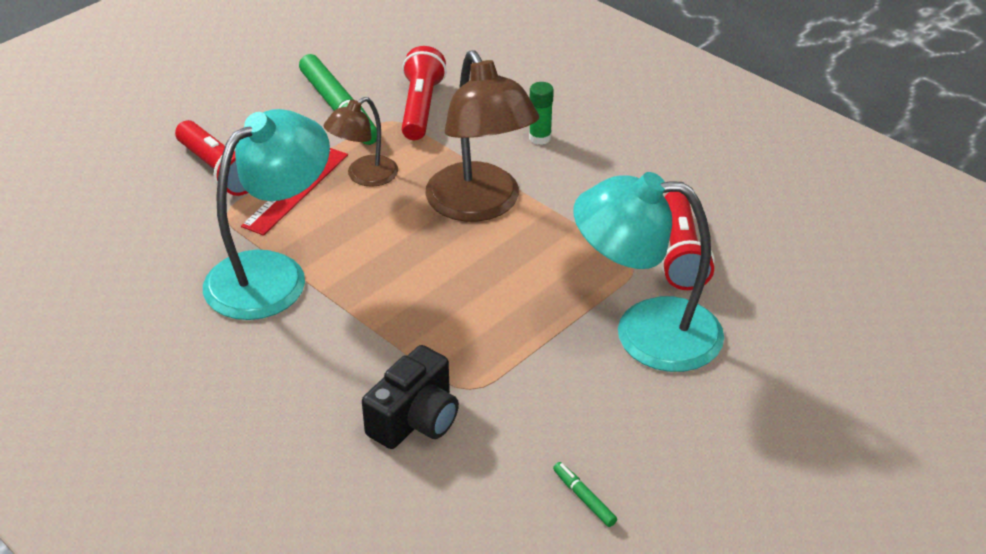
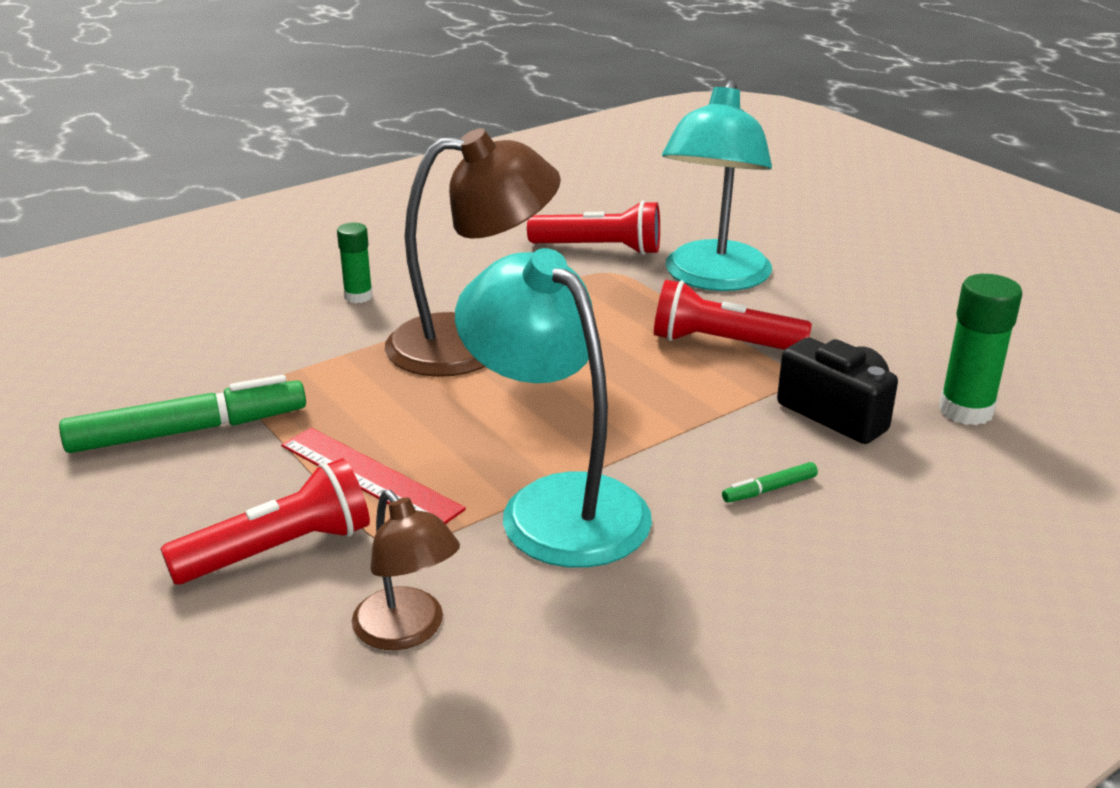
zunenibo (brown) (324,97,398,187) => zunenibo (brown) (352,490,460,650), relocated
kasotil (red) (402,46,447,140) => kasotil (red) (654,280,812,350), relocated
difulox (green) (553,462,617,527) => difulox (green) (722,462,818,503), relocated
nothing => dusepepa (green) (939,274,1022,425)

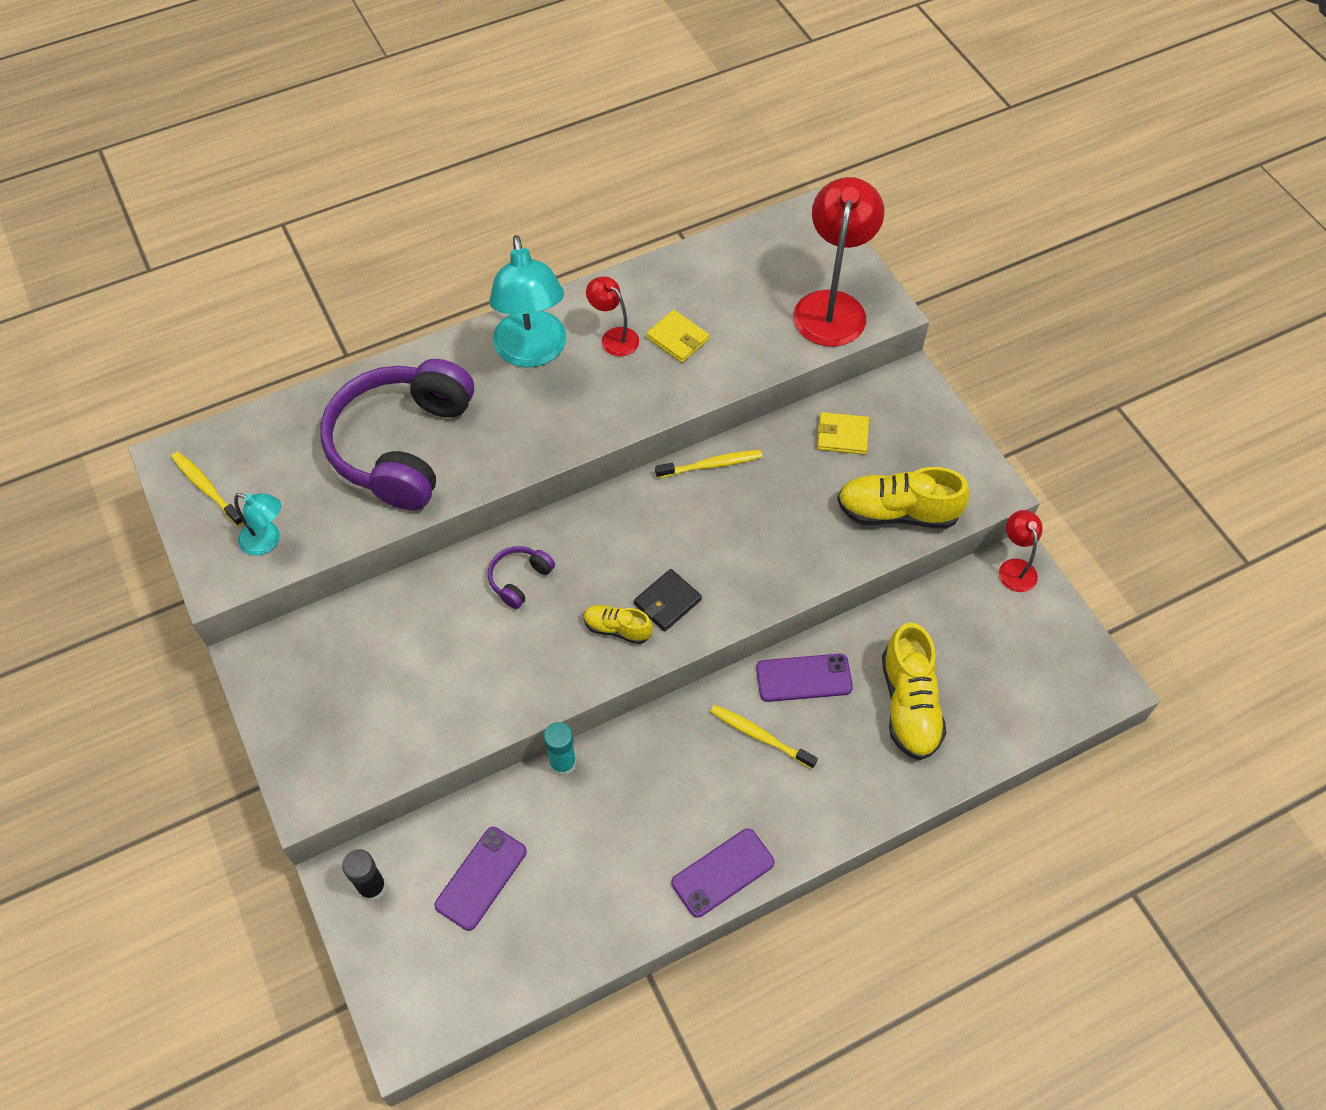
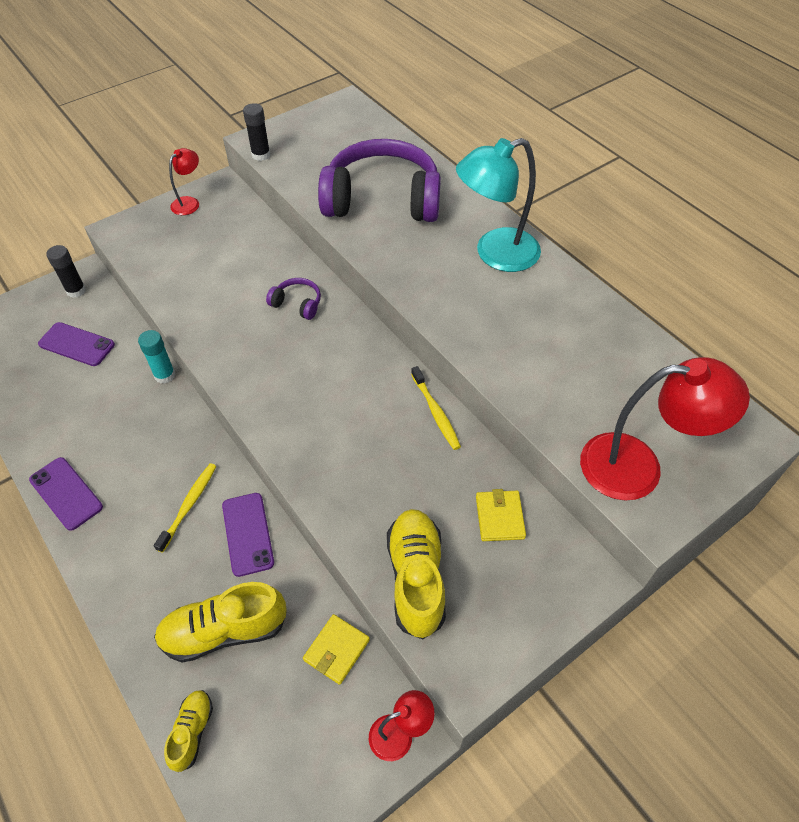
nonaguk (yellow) (171,452,243,526) => nothing
zunenibo (turquoise) (234,493,281,556) => nothing
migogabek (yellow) (583,605,653,644) => migogabek (yellow) (164,690,213,772), relocated
zunenibo (red) (586,277,639,356) => zunenibo (red) (169,148,199,215), relocated
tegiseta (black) (634,569,702,632) => nothing
tegiseta (yellow) (646,310,709,363) => tegiseta (yellow) (303,614,370,685), relocated
nothing => dusepepa (black) (243,103,271,161)

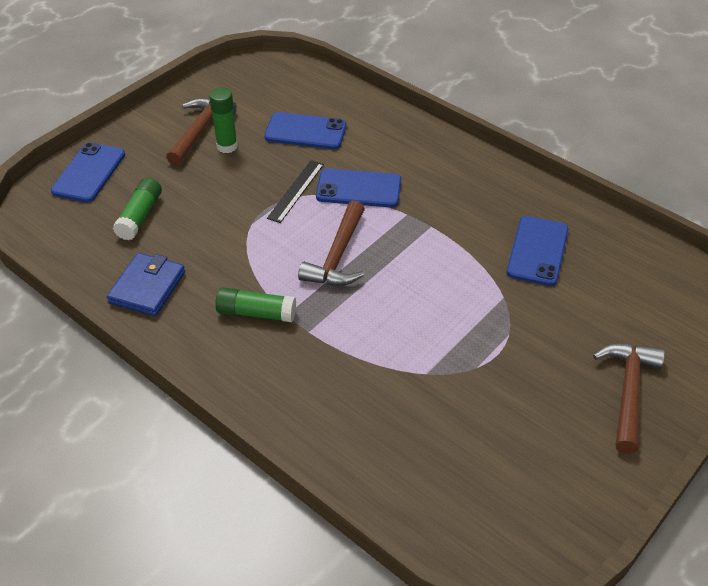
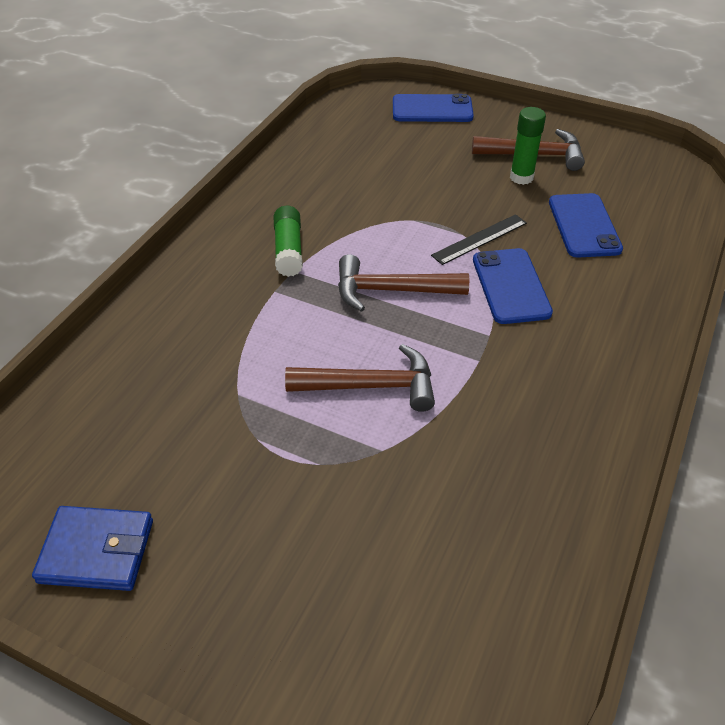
tegiseta (blue) (107,253,185,316) => tegiseta (blue) (32,506,153,591), relocated
dusepepa (green) (113,178,162,240) => nothing
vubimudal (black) (267,160,324,223) => vubimudal (black) (431,214,527,265), 45 degrees counterclockwise
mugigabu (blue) (507,216,568,286) => nothing
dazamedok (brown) (593,343,665,454) => dazamedok (brown) (285,344,435,412), relocated

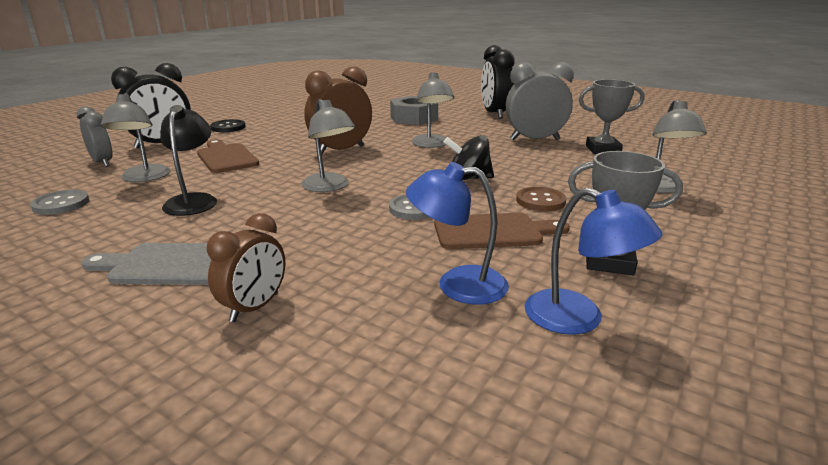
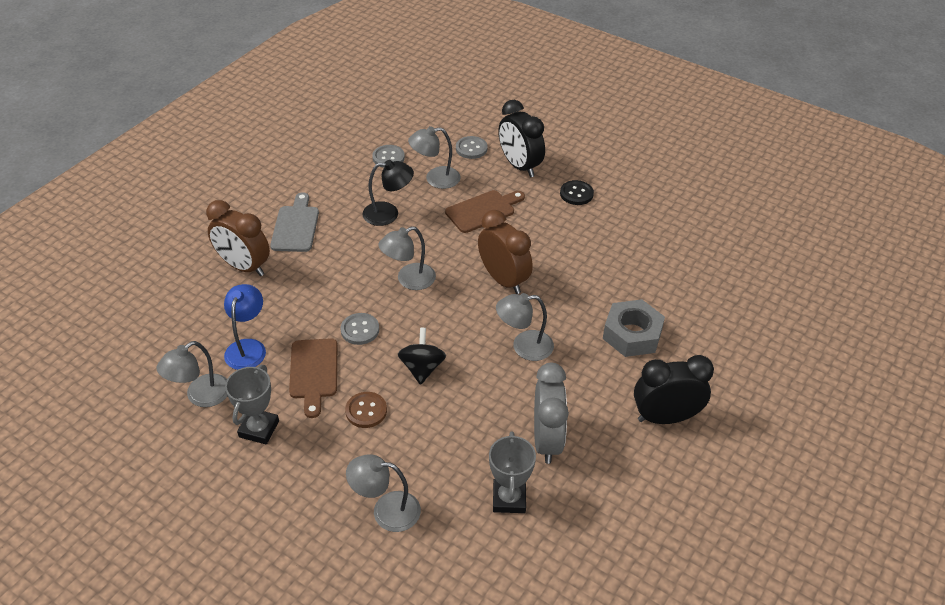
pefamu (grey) (77,106,113,167) => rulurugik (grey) (456,136,488,159)
pefamu (brown) (207,213,285,322) => pefamu (brown) (206,200,270,276), x1.58
zunenibo (blue) (525,187,662,335) => zunenibo (grey) (156,341,227,407)

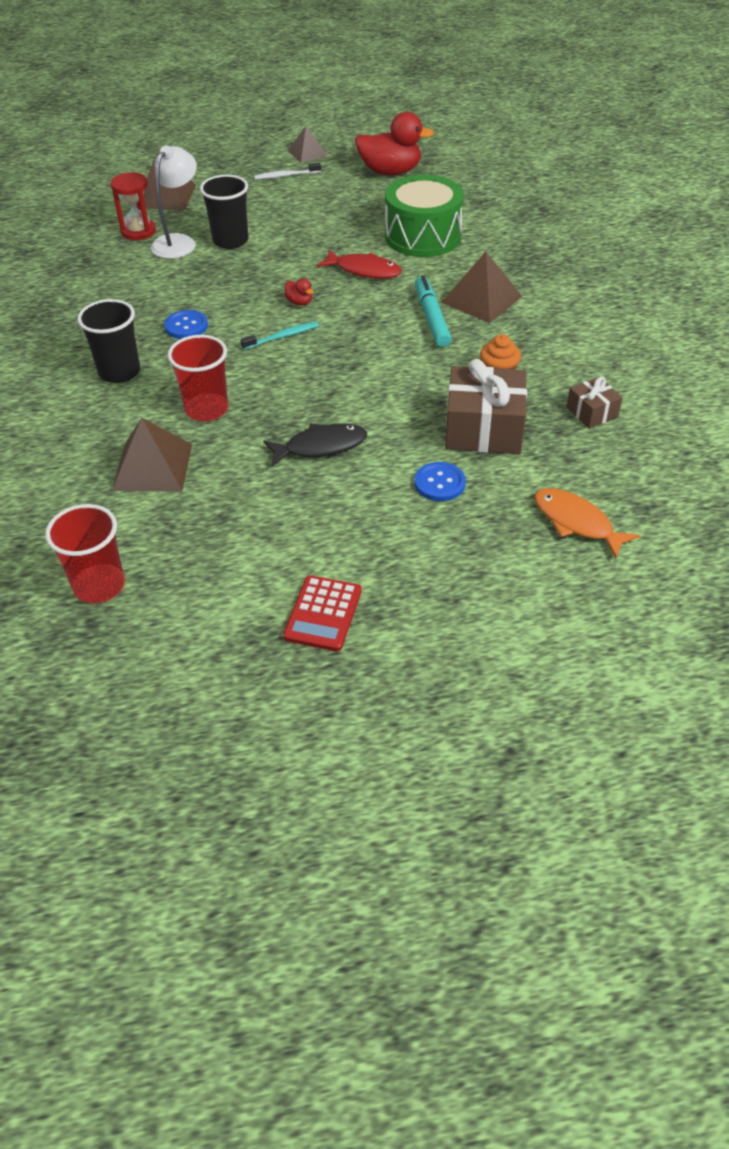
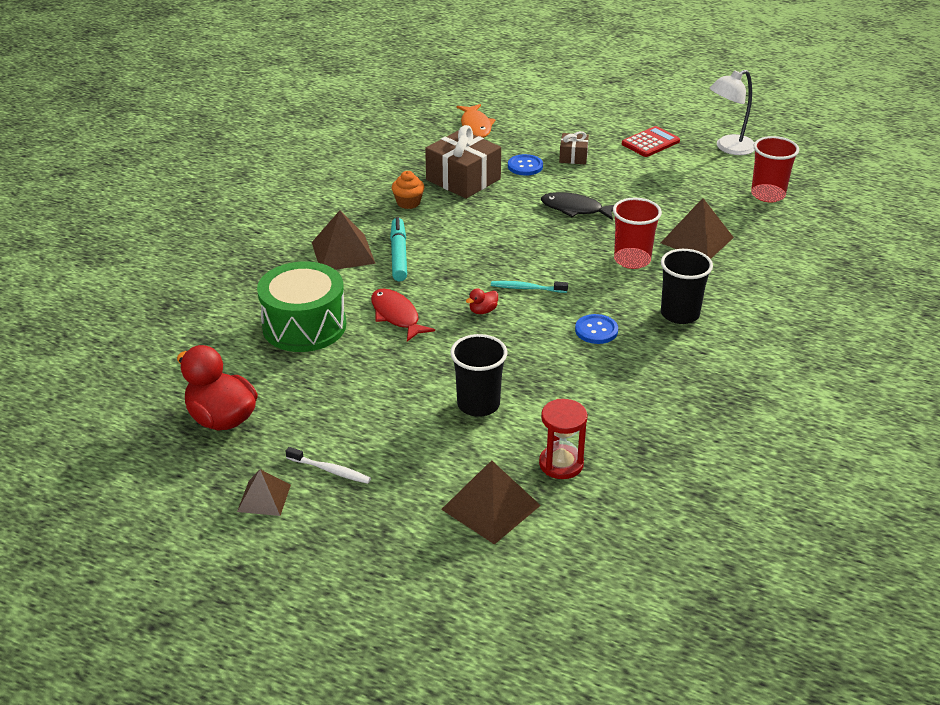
zunenibo (white) (151,145,197,259) => zunenibo (white) (710,70,755,155), relocated
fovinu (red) (284,278,314,306) => fovinu (red) (466,288,498,314), 120 degrees counterclockwise
difulox (turquoise) (415,275,451,347) => difulox (turquoise) (390,217,407,281), 150 degrees clockwise
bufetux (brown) (566,377,623,429) => bufetux (brown) (559,131,589,164), relocated

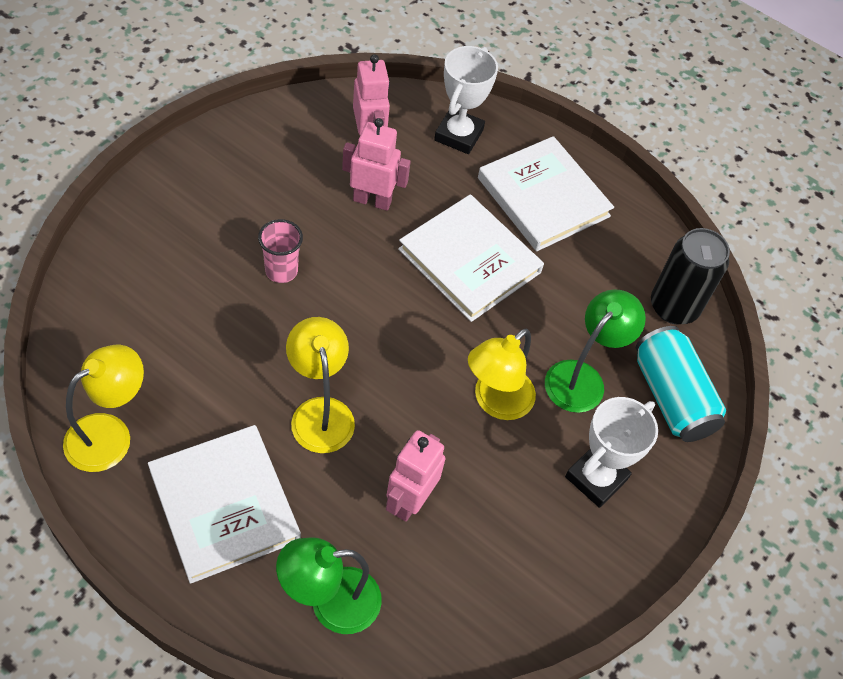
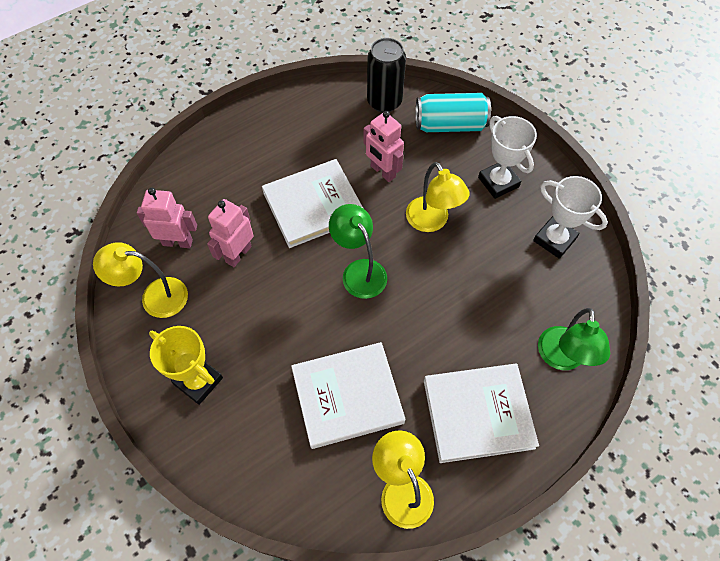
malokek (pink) (258,219,303,283) => nothing
zunenibo (yellow) (286,317,355,453) => zunenibo (yellow) (93,242,188,318), relocated
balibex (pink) (386,430,446,522) => balibex (pink) (363,111,404,182), relocated
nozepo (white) (434,46,498,154) => nozepo (white) (533,176,608,259), relocated
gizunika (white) (478,136,614,251) => gizunika (white) (291,342,406,449), relocated
zunenibo (green) (545,289,646,413) => zunenibo (green) (329,204,387,299), relocated
nothing => nozepo (yellow) (149,326,223,405)

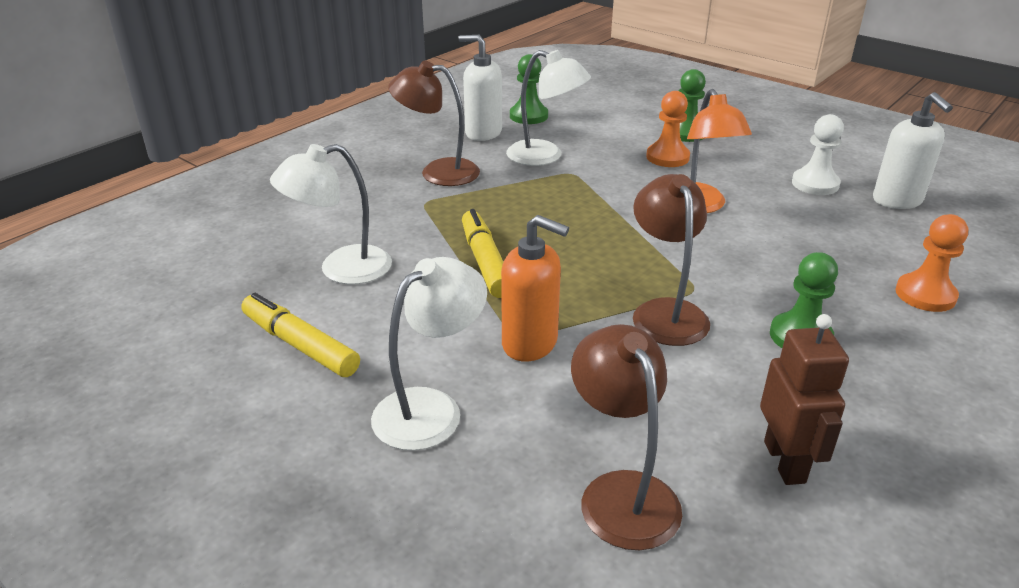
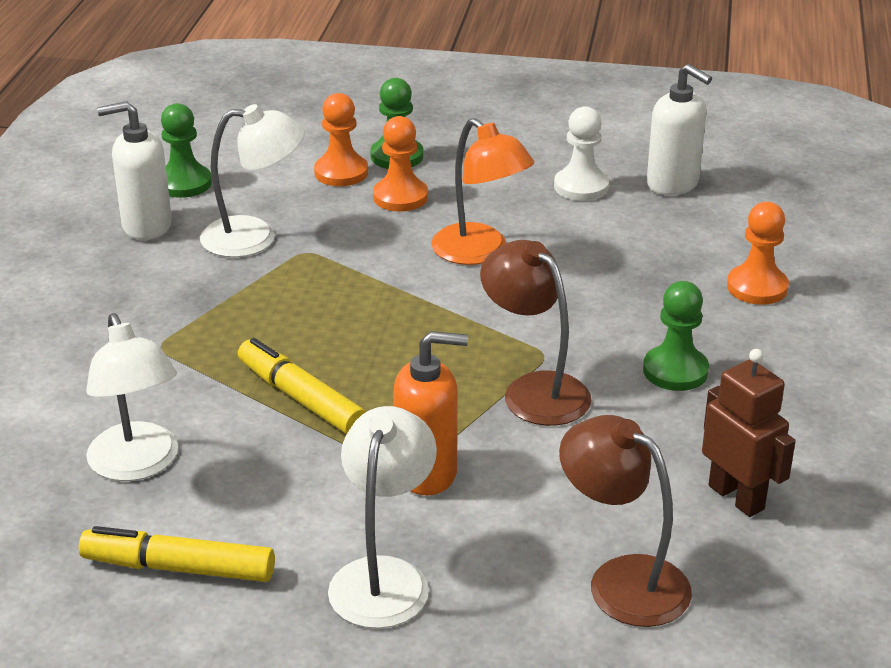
zunenibo (white) (270,144,392,285) => zunenibo (white) (86,313,178,481), 60 degrees counterclockwise
zunenibo (brown) (388,61,480,186) => nothing
nothing => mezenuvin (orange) (314,93,368,186)

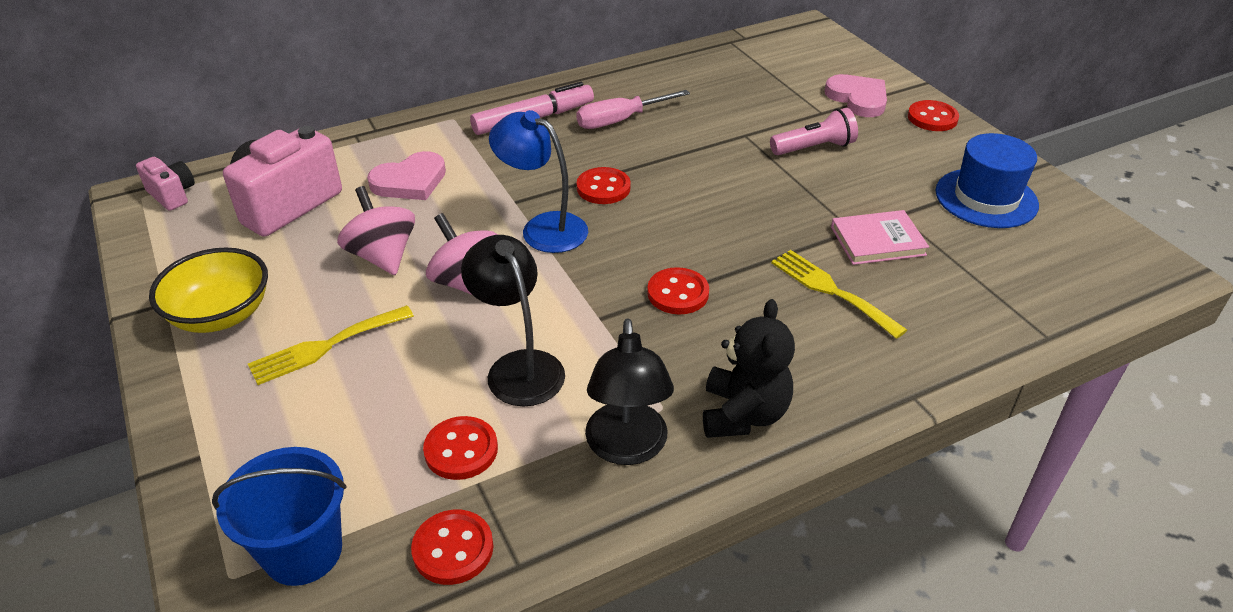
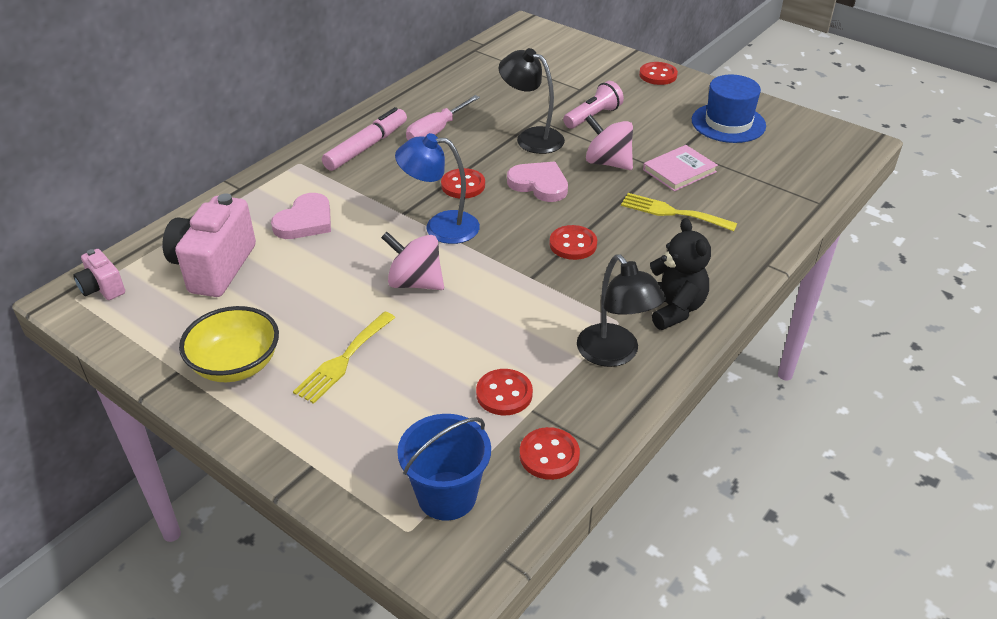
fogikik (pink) (136,157,195,211) => fogikik (pink) (73,249,125,300), 150 degrees counterclockwise
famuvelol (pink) (337,186,415,275) => famuvelol (pink) (585,114,633,170), relocated
zunenibo (black) (461,235,565,407) => zunenibo (black) (499,48,565,154), relocated
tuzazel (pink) (825,74,887,117) => tuzazel (pink) (507,161,568,202), relocated

